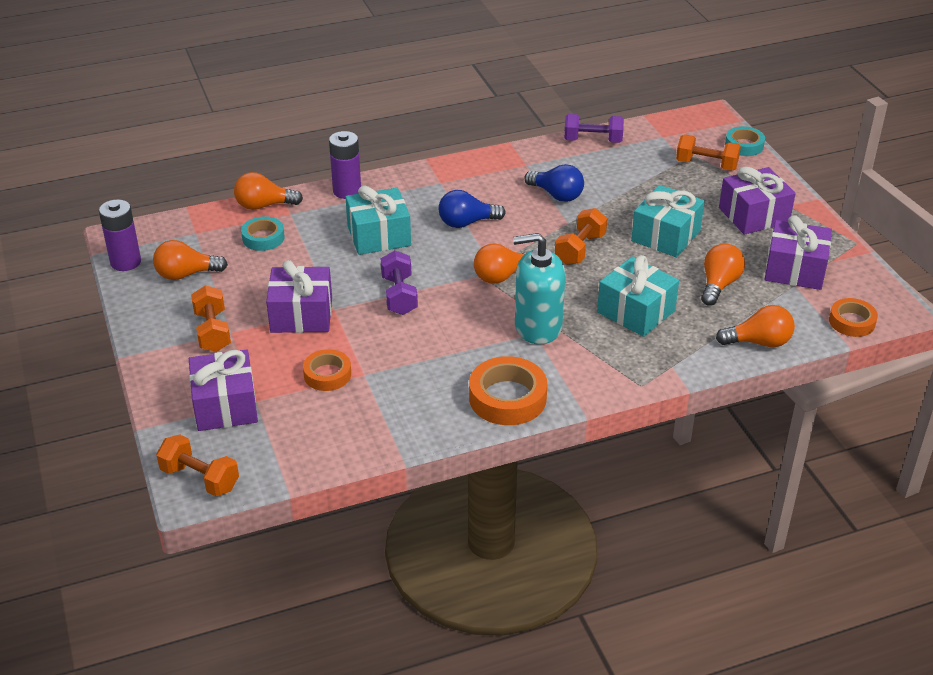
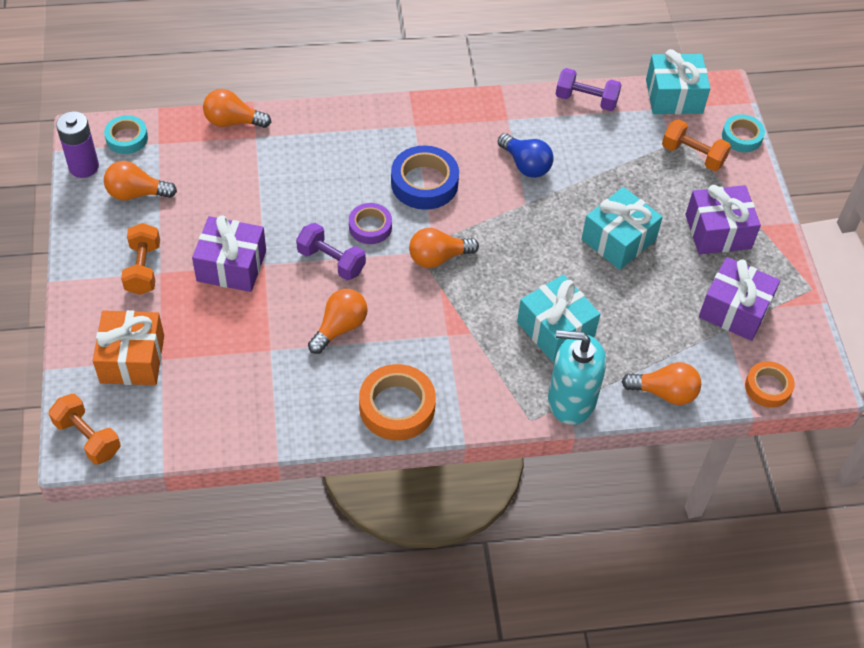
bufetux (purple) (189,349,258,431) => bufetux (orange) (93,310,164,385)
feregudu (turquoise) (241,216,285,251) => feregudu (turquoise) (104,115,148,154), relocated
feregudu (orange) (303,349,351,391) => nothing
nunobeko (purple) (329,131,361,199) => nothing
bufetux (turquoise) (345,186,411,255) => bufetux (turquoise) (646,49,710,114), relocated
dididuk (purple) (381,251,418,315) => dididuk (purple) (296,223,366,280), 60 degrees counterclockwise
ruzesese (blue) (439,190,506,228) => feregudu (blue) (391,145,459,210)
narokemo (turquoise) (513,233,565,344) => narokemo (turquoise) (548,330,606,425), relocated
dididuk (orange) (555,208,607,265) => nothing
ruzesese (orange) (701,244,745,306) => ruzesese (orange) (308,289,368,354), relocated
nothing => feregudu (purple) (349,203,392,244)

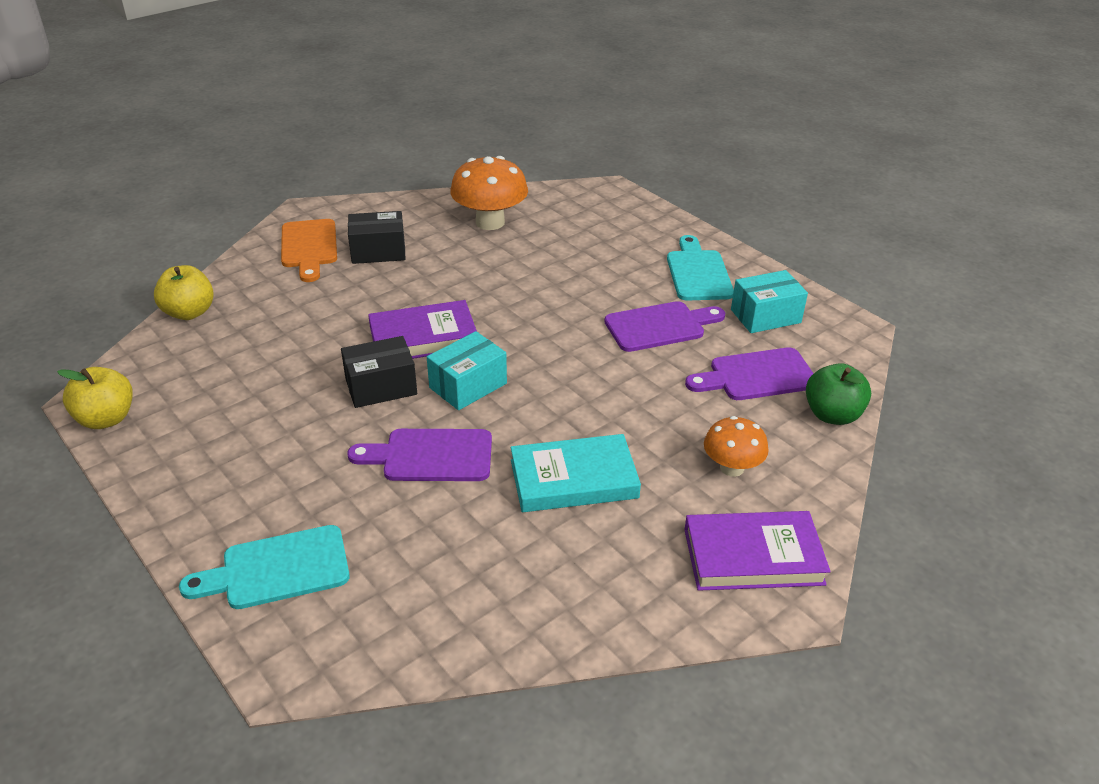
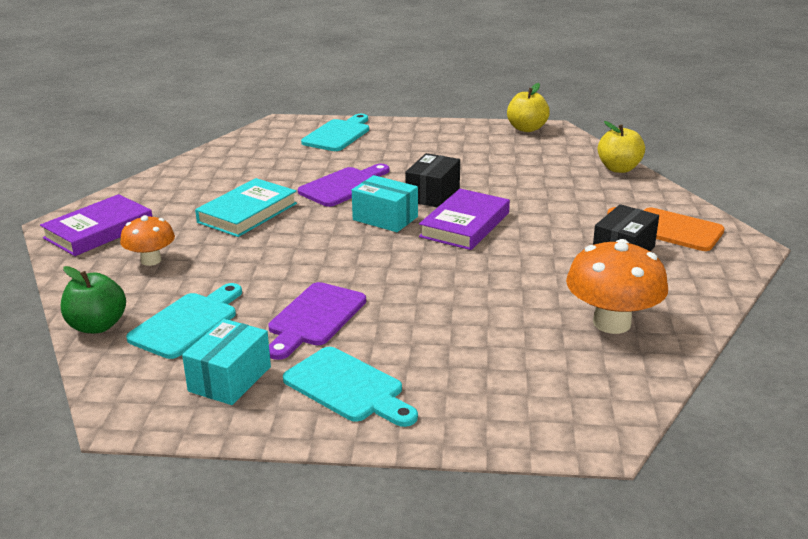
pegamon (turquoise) (427,331,507,410) => pegamon (turquoise) (352,175,418,232), 60 degrees counterclockwise
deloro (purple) (685,347,814,400) => deloro (turquoise) (126,283,242,359)

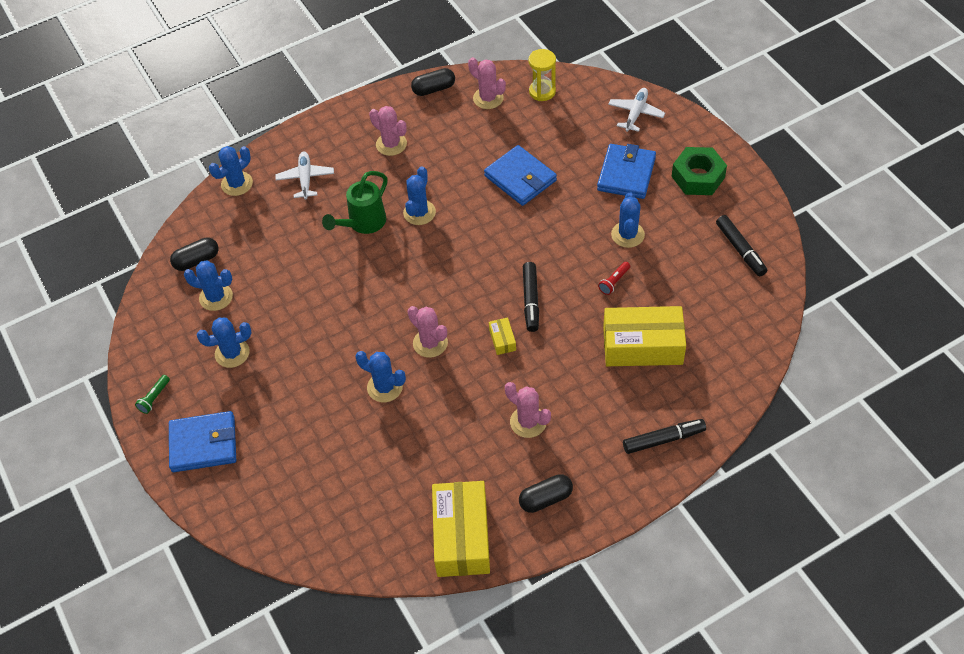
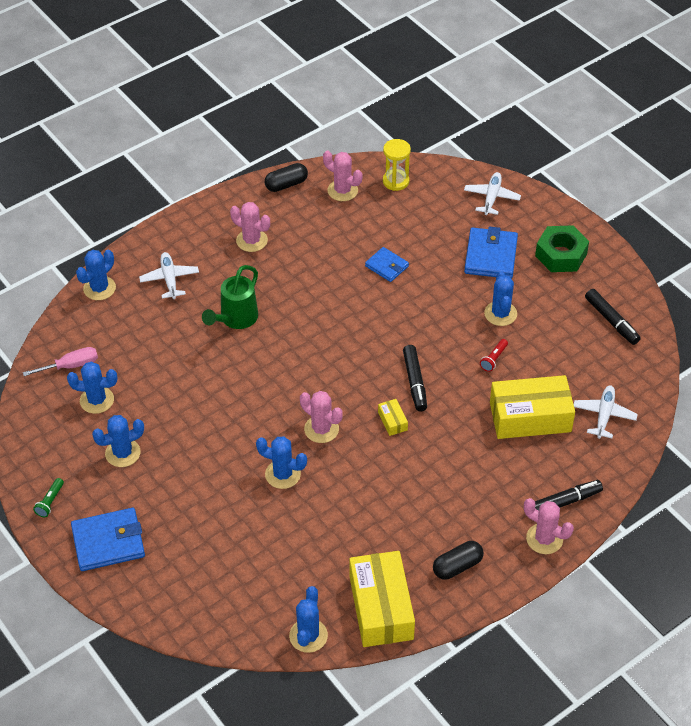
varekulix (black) (170,237,219,271) => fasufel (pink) (23,347,98,376)
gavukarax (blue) (403,166,436,225) => gavukarax (blue) (289,586,328,653), relocated
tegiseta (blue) (484,145,557,206) => tegiseta (blue) (365,247,409,282), x0.60
gavukarax (pink) (505,382,551,438) => gavukarax (pink) (524,498,574,554), relocated
nothing => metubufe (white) (574,385,638,439)

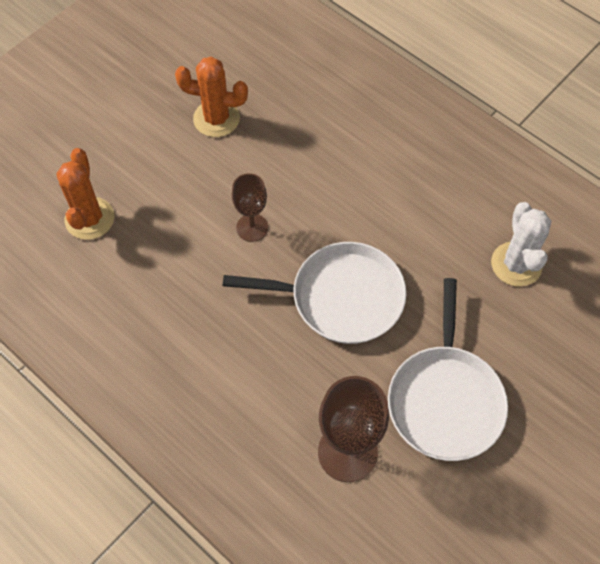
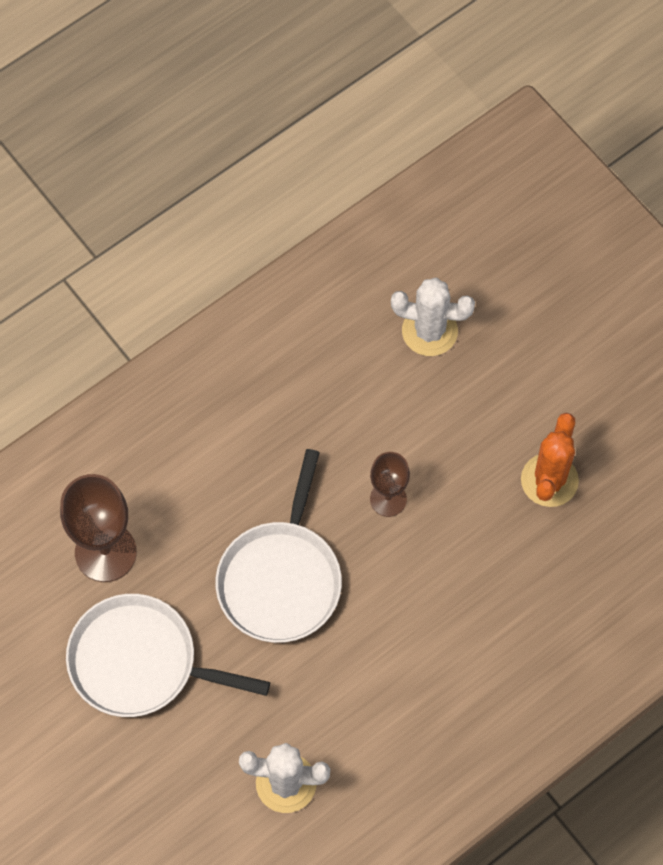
gavukarax (orange) (56,148,114,240) => gavukarax (white) (391,278,475,356)

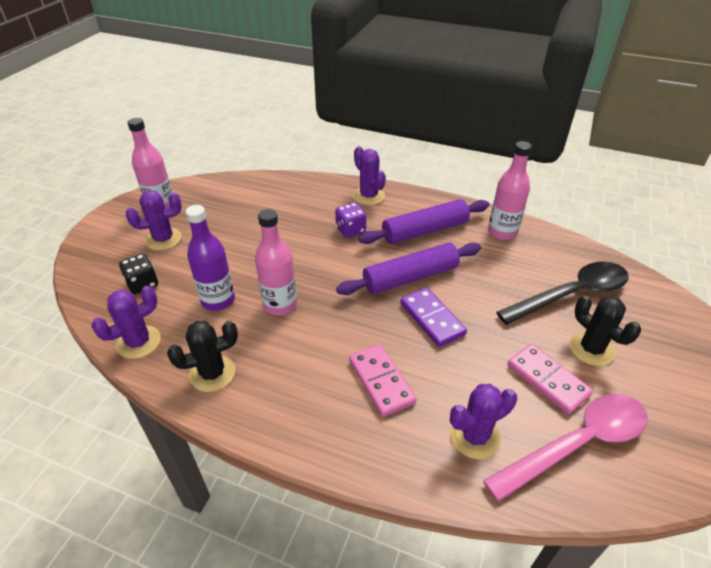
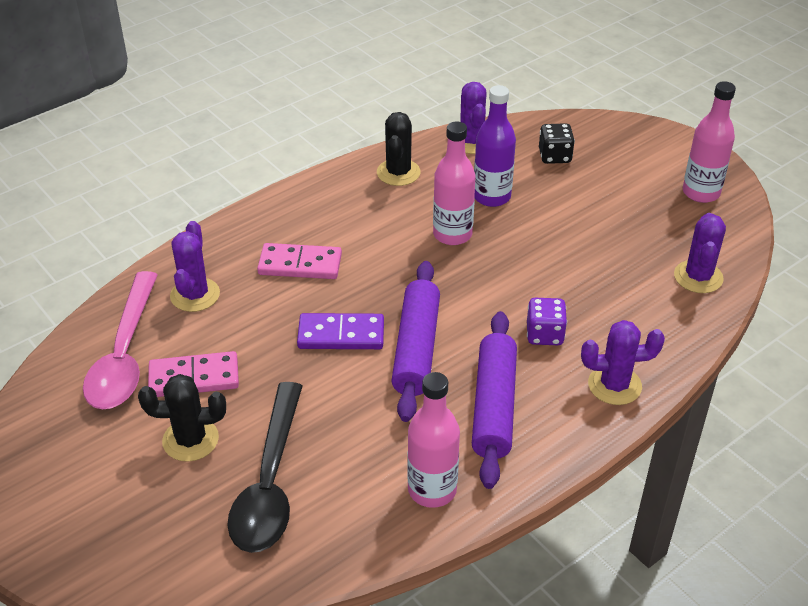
gavukarax (purple) (126,190,182,251) => gavukarax (purple) (674,213,726,293), relocated

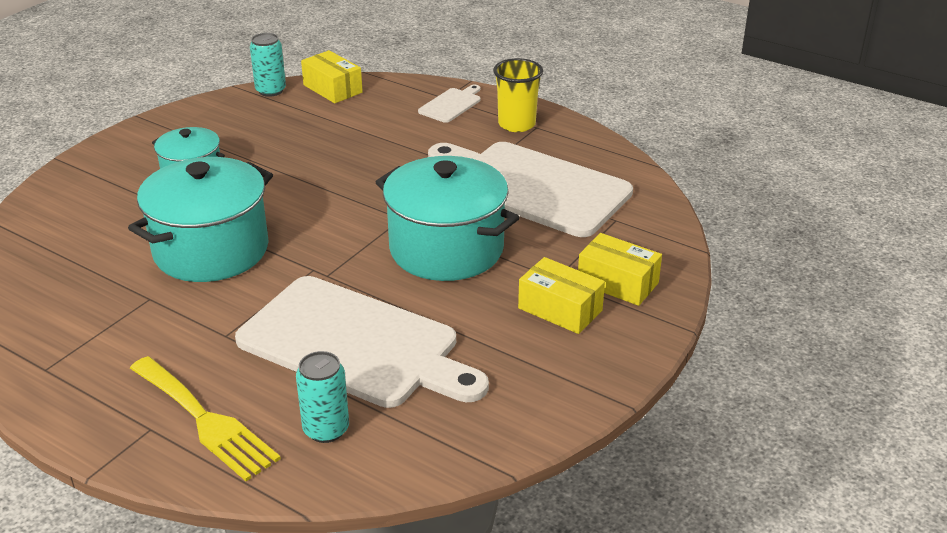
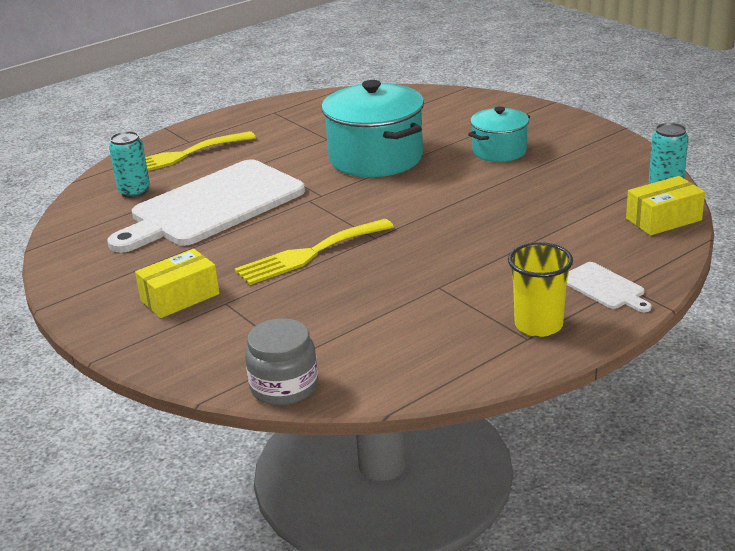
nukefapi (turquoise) (376,156,520,281) => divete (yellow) (235,219,394,285)
deloro (white) (428,142,633,237) => nothing
pegamon (yellow) (578,233,662,306) => nothing
nothing => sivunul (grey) (245,318,318,406)

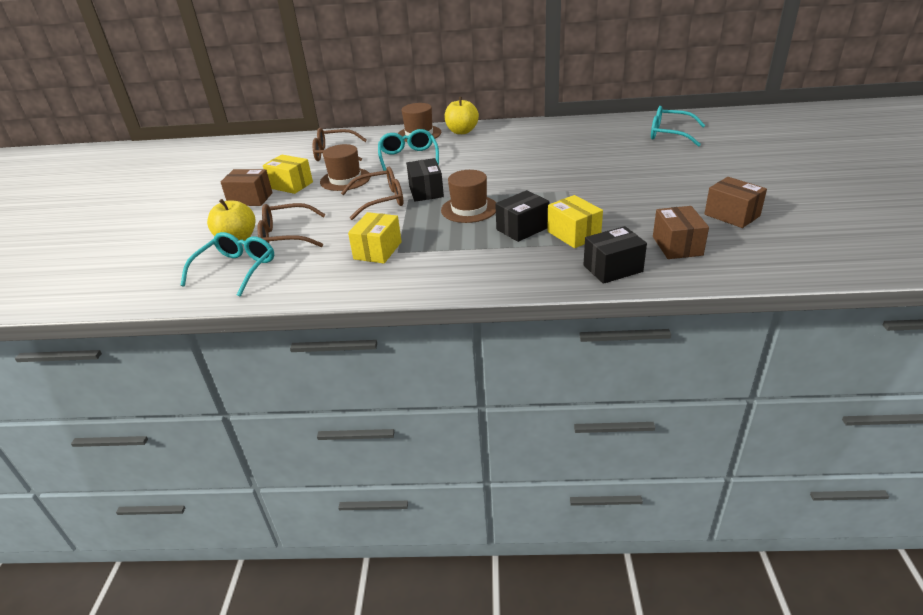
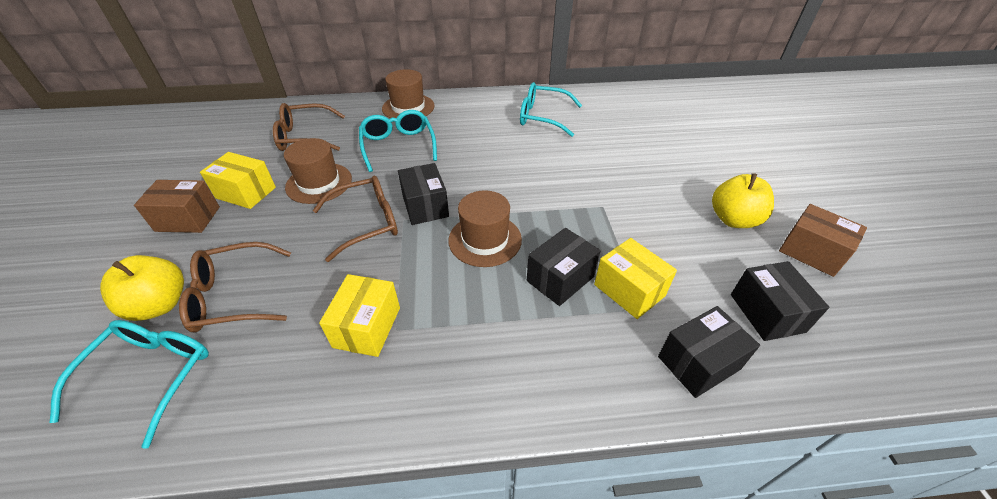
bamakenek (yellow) (444,97,479,134) => bamakenek (yellow) (712,173,774,228), relocated
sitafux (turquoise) (651,106,705,147) => sitafux (turquoise) (520,82,582,137), relocated
pegamon (brown) (653,206,709,259) => pegamon (black) (731,261,829,341)

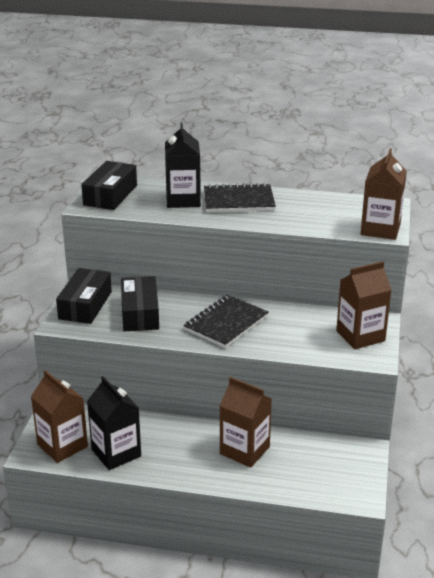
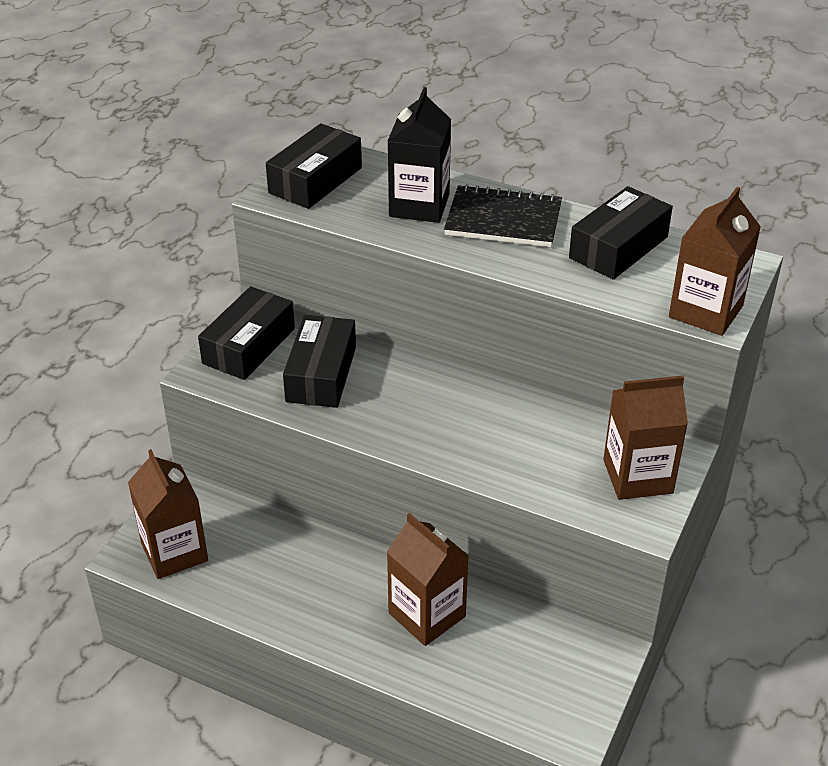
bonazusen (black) (87,376,141,470) => nothing
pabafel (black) (183,295,269,348) => nothing
nothing => pegamon (black) (569,186,673,279)

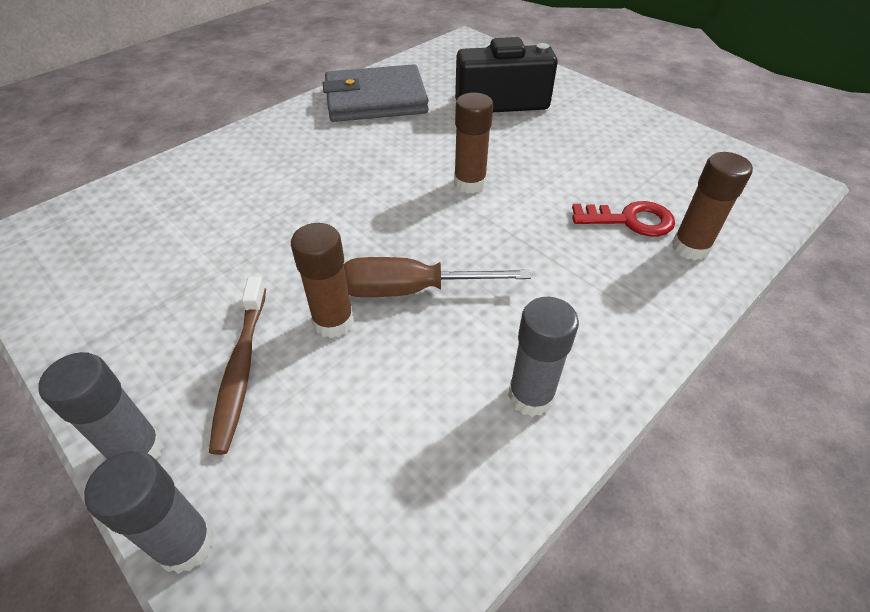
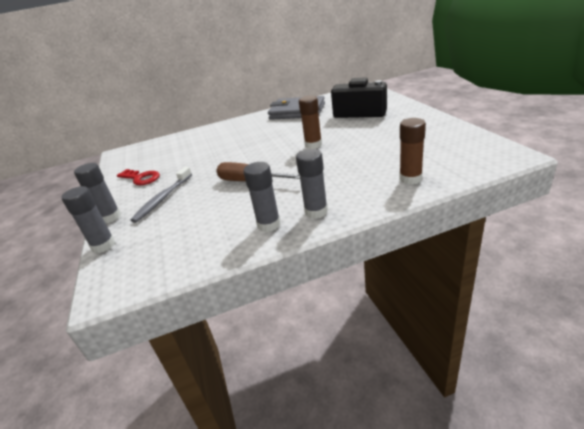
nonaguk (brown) (209,277,266,455) => nonaguk (grey) (130,167,192,223)
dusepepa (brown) (291,223,354,338) => nothing
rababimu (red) (572,201,675,237) => rababimu (red) (117,169,160,185), relocated
nothing => dusepepa (grey) (296,149,328,219)

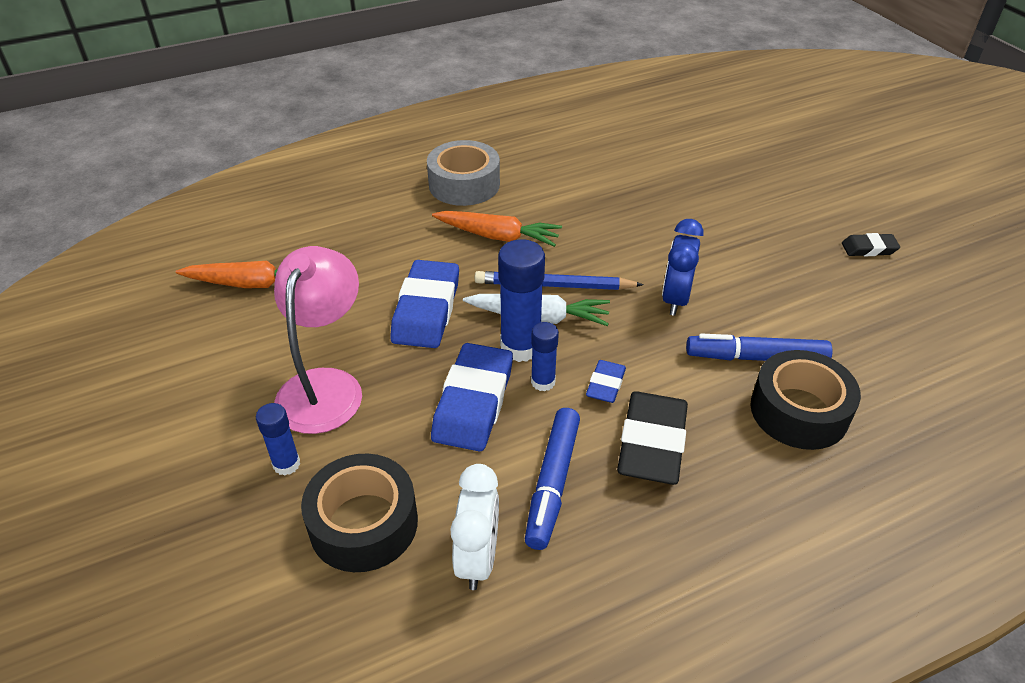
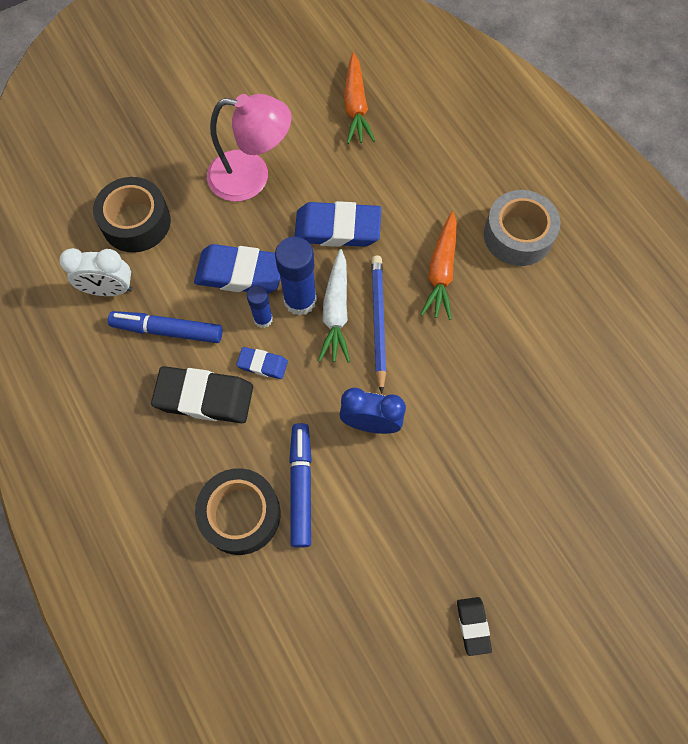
dusepepa (blue) (256,403,300,476) => nothing

